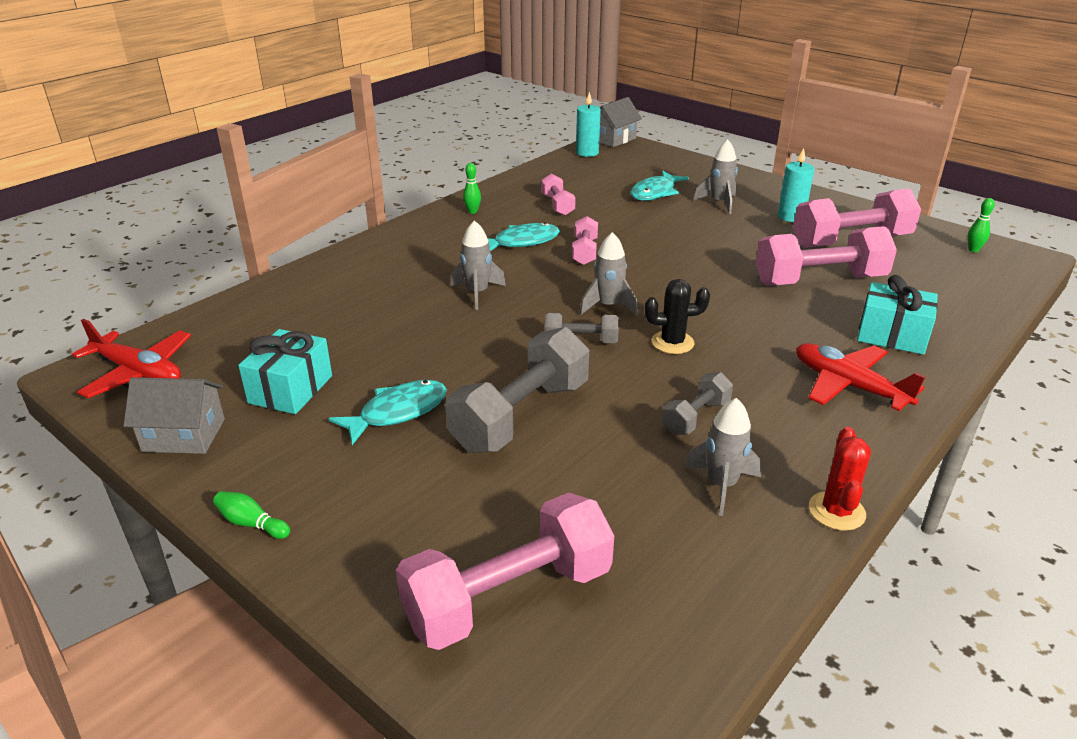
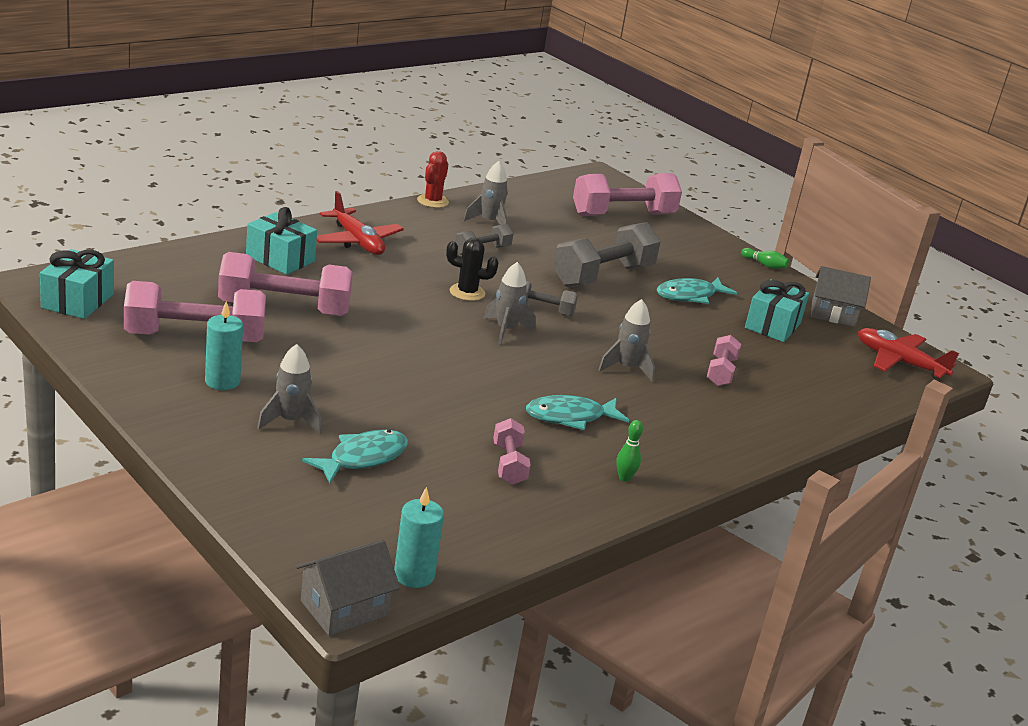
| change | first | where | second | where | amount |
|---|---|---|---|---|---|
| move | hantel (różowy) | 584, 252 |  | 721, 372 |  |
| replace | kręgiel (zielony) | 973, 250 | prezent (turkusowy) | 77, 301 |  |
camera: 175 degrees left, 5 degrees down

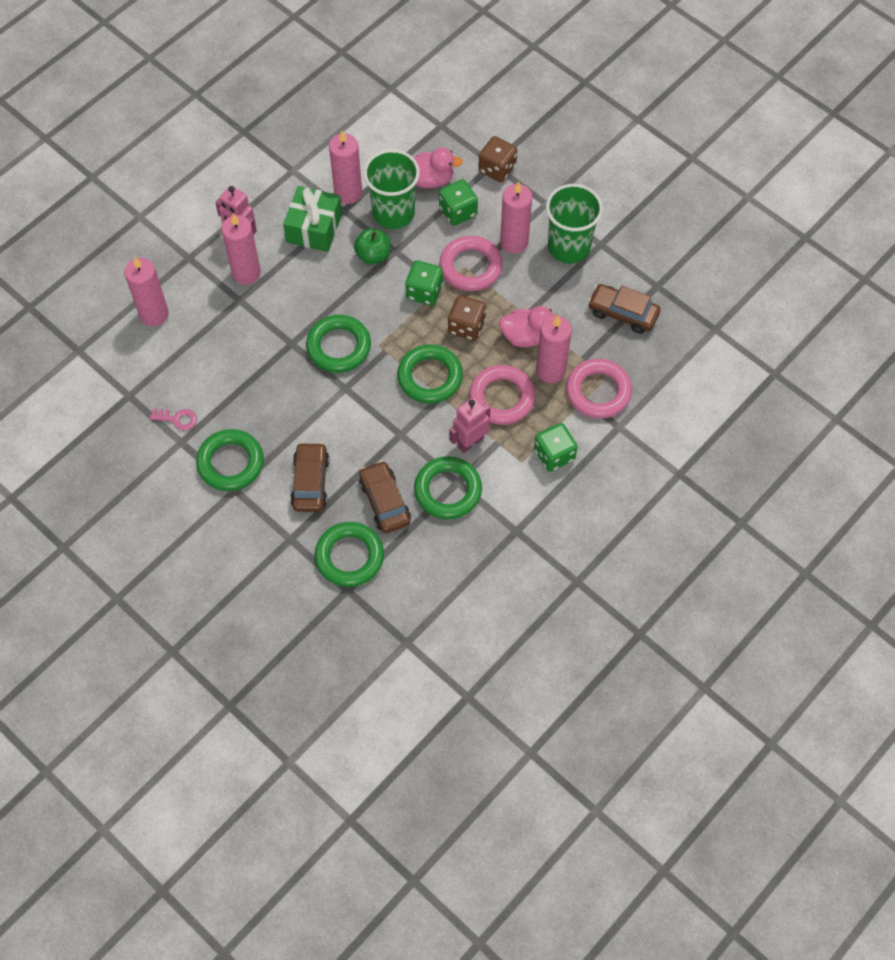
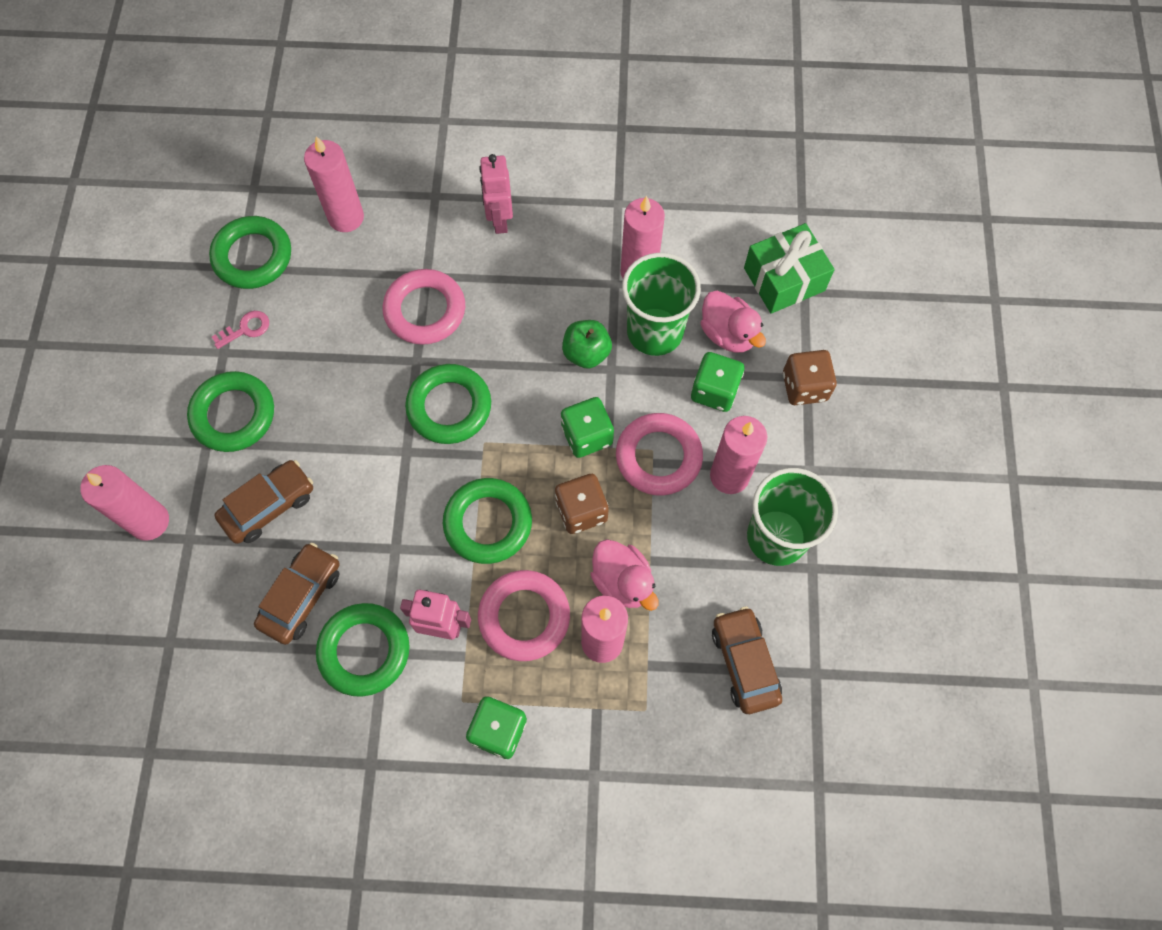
| change | first | where | second | where | amount |
|---|---|---|---|---|---|
| rotate | klucz (różowy) | 177, 419 |  | 246, 329 | 90 degrees counterclockwise |
| move | świeca (różowy) | 246, 273 |  | 149, 521 |  |
| move | prezent (zielony) | 314, 228 |  | 784, 279 |  |
| move | pierścień (zielony) | 349, 557 |  | 253, 256 |  |
| move | pierścień (różowy) | 598, 391 |  | 425, 310 |  |
camera: 50 degrees right, 5 degrees up

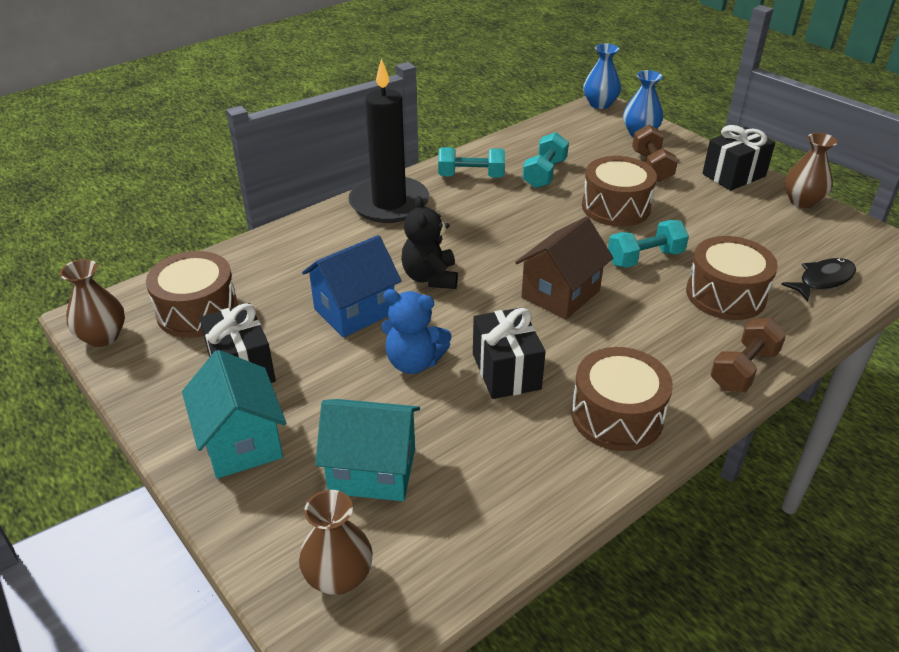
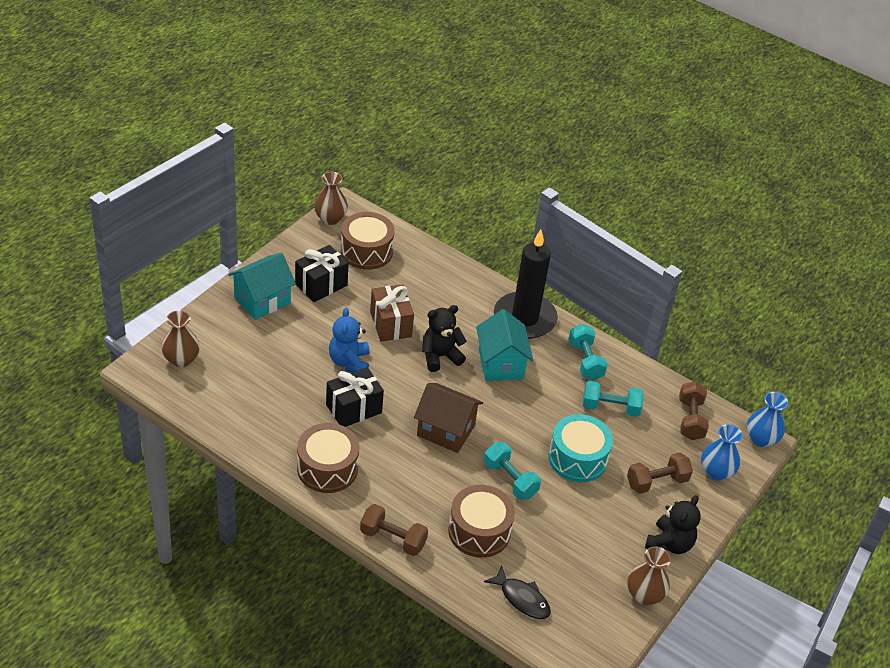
| change | first | where | second | where | amount |
|---|---|---|---|---|---|
| replace | domek (niebieski) | 354, 311 | prezent (brązowy) | 390, 324 |  |
| move | domek (turkusowy) | 372, 470 |  | 500, 364 |  |
| recolor | bęben (brązowy) | 616, 207 | bęben (turkusowy) | 577, 458 |  |
| replace | prezent (czarny) | 733, 175 | miś (czarny) | 669, 544 |  |
| insert |  |  | hantel (brązowy) | 690, 419 |  |
camera: 70 degrees right, 5 degrees up

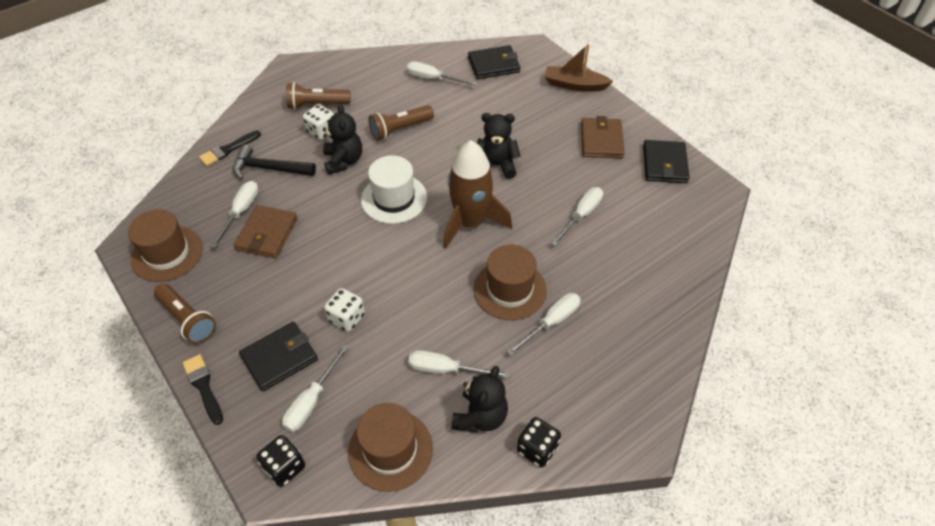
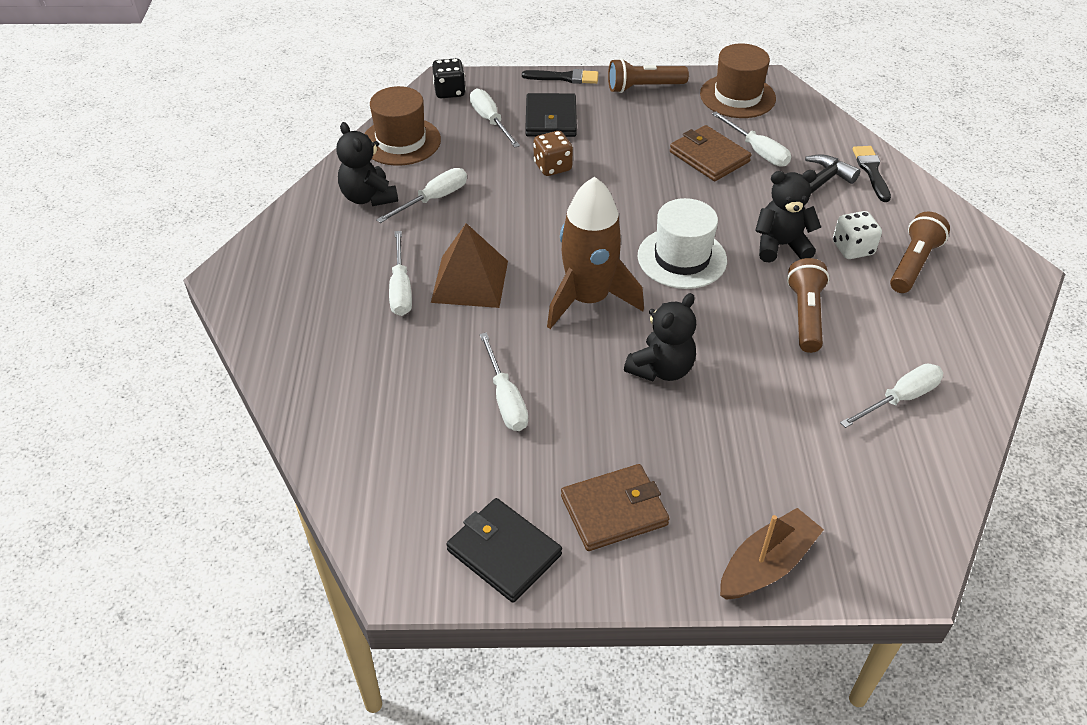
| change | first | where | second | where | amount |
|---|---|---|---|---|---|
| rotate | miś (czarny) | 344, 161 |  | 781, 245 | 150 degrees clockwise |
| recolor | kostka do gry (biały) | 347, 318 | kostka do gry (brązowy) | 552, 167 |  |
| delete | portfel (czarny) | 493, 65 |  |  |  |
| replace | kapelusz (brązowy) | 510, 289 | piramida (brązowy) | 470, 281 |  |
| delete | kostka do gry (czarny) | 537, 449 |  |  |  |
| rotate | portfel (brązowy) | 601, 140 |  | 614, 510 | 60 degrees counterclockwise |
camera: 125 degrees right, 5 degrees down

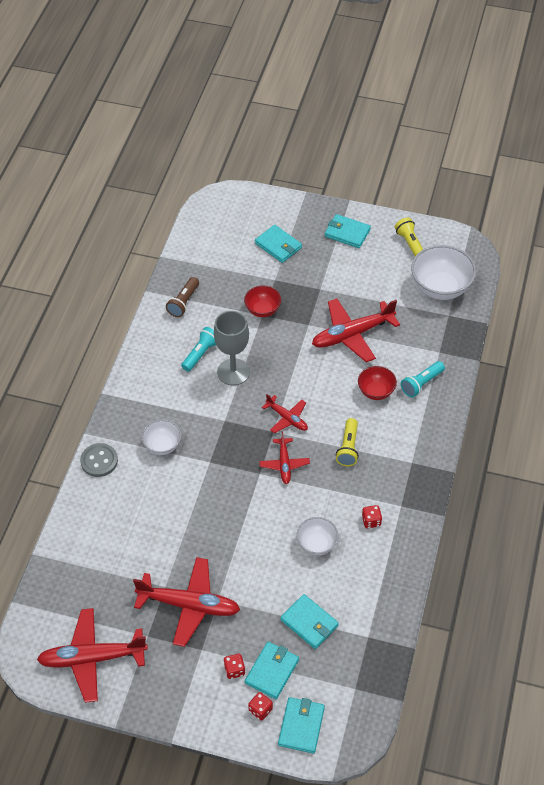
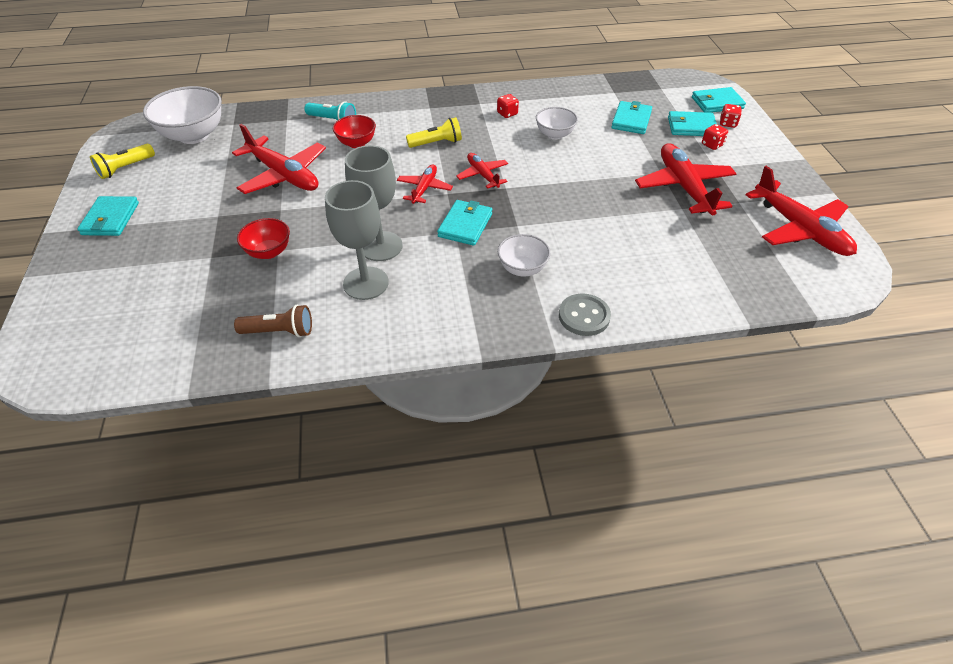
| change | first | where | second | where | amount |
|---|---|---|---|---|---|
| replace | latarka (turkusowy) | 201, 354 | kielich (szary) | 366, 283 |  |
| move | portfel (turkusowy) | 278, 245 |  | 465, 225 |  |
| rotate | samolot (czerwony) | 284, 464 |  | 482, 175 | 90 degrees counterclockwise |
camera: 115 degrees left, 5 degrees down

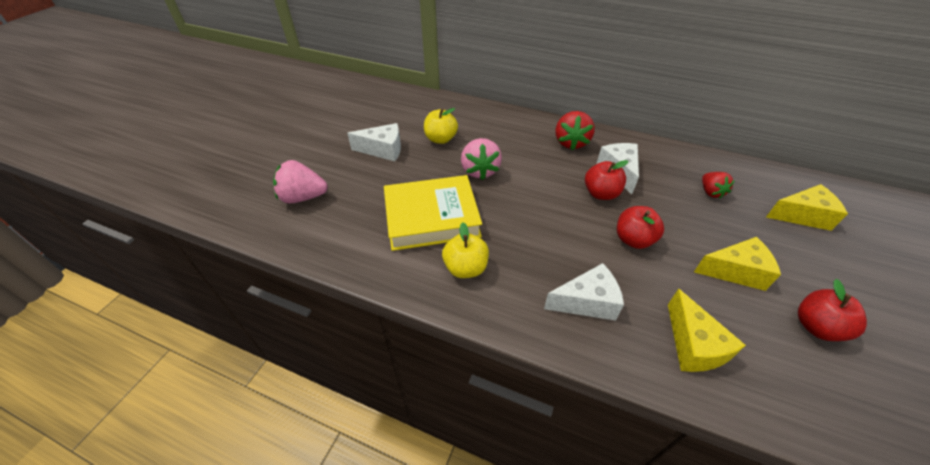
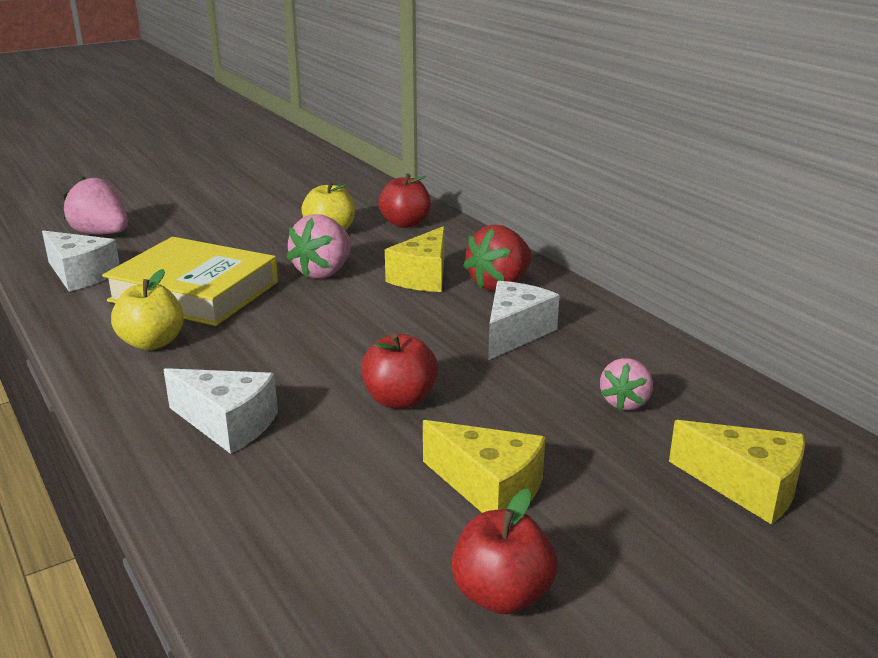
| change | first | where | second | where | amount |
|---|---|---|---|---|---|
| move | ser (biały) | 383, 150 |  | 80, 275 |  |
| move | jabłko (czerwony) | 601, 194 |  | 405, 223 |  |
| move | ser (żółty) | 693, 345 |  | 423, 277 |  |
| recolor | truskawka (czerwony) | 710, 192 | truskawka (różowy) | 625, 402 |  |
camera: 35 degrees right, 20 degrees down

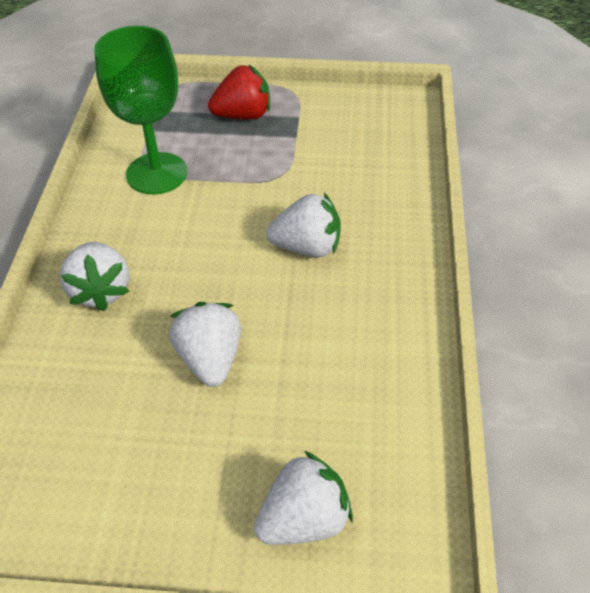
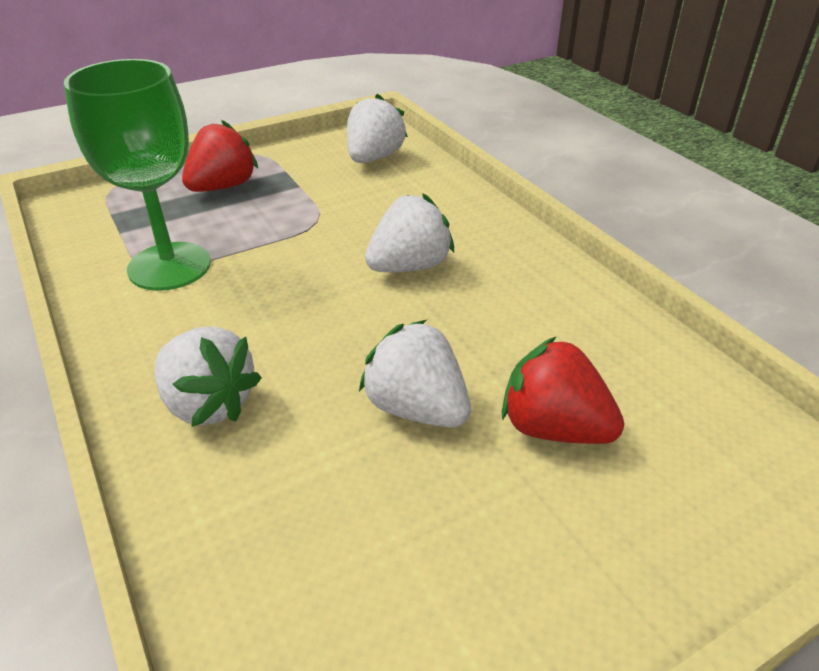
| change | first | where | second | where | amount |
|---|---|---|---|---|---|
| move | truskawka (biały) | 304, 519 |  | 374, 158 |  |
| insert |  |  | truskawka (czerwony) | 553, 428 |  |
camera: 35 degrees left, 10 degrees down

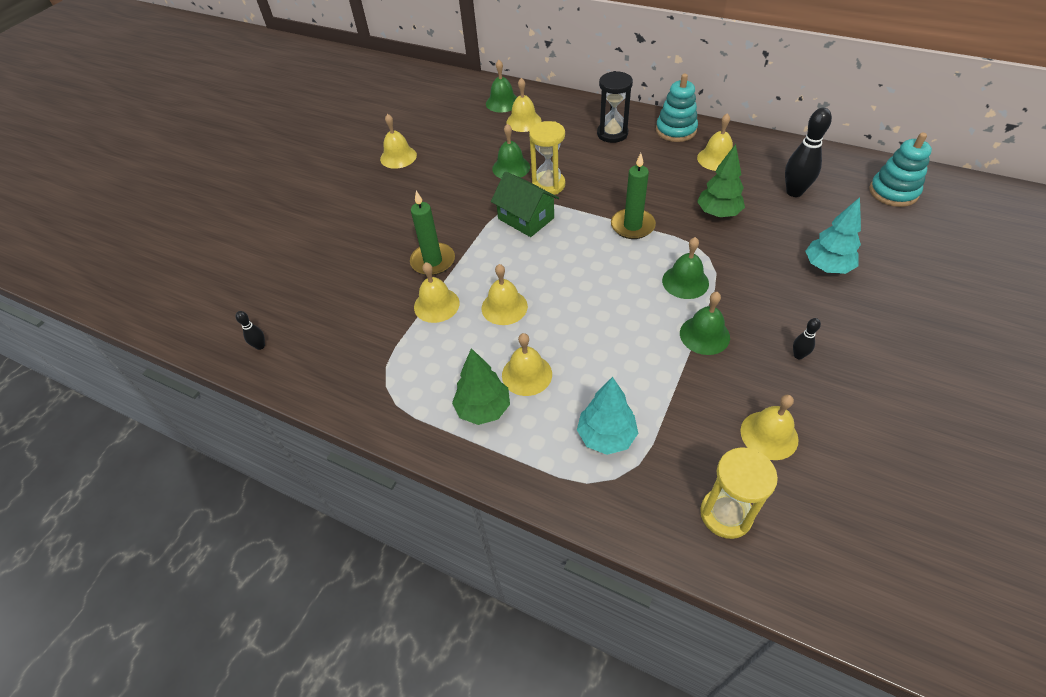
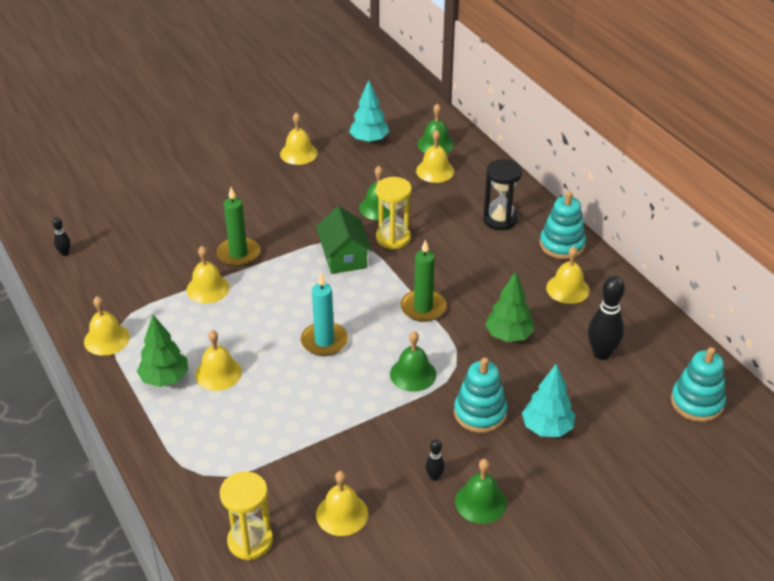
| change | first | where | second | where | amount |
|---|---|---|---|---|---|
| move | dzwonek (żółty) | 504, 307 |  | 106, 339 |  |
| move | drzewko (turkusowy) | 606, 436 |  | 369, 140 |  |
| move | dzwonek (zielony) | 704, 335 |  | 480, 502 |  |
| insert |  |  | świeca (turkusowy) | 324, 341 |  |
| insert |  |  | zabawka nakładanka (turkusowy) | 480, 413 |  |
camera: 30 degrees right, 10 degrees down

